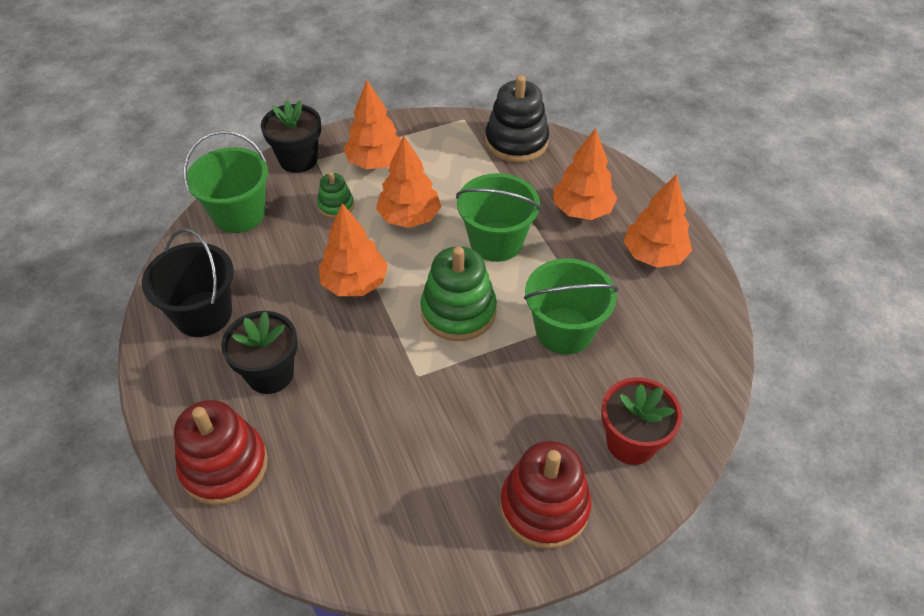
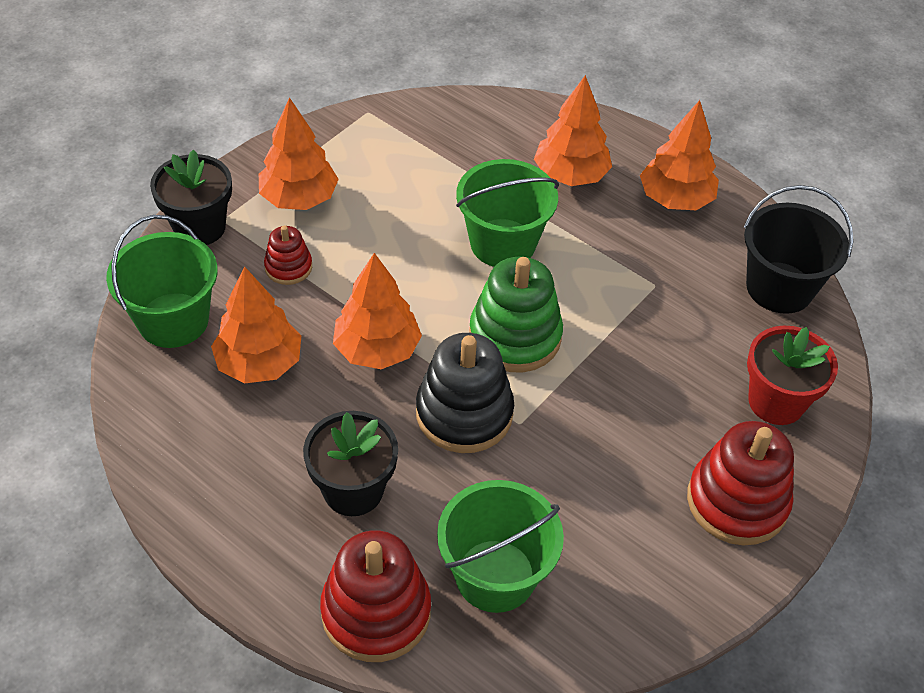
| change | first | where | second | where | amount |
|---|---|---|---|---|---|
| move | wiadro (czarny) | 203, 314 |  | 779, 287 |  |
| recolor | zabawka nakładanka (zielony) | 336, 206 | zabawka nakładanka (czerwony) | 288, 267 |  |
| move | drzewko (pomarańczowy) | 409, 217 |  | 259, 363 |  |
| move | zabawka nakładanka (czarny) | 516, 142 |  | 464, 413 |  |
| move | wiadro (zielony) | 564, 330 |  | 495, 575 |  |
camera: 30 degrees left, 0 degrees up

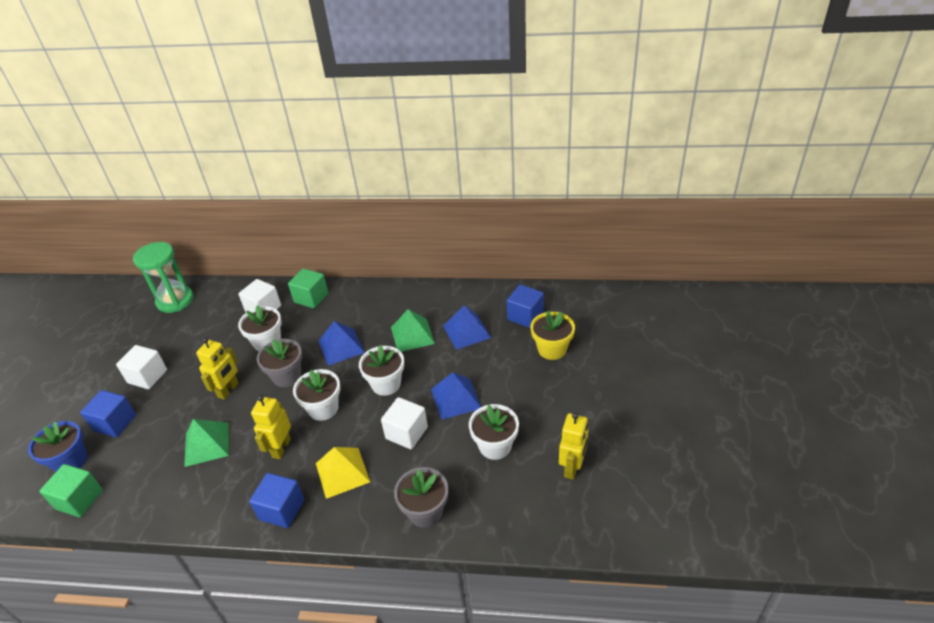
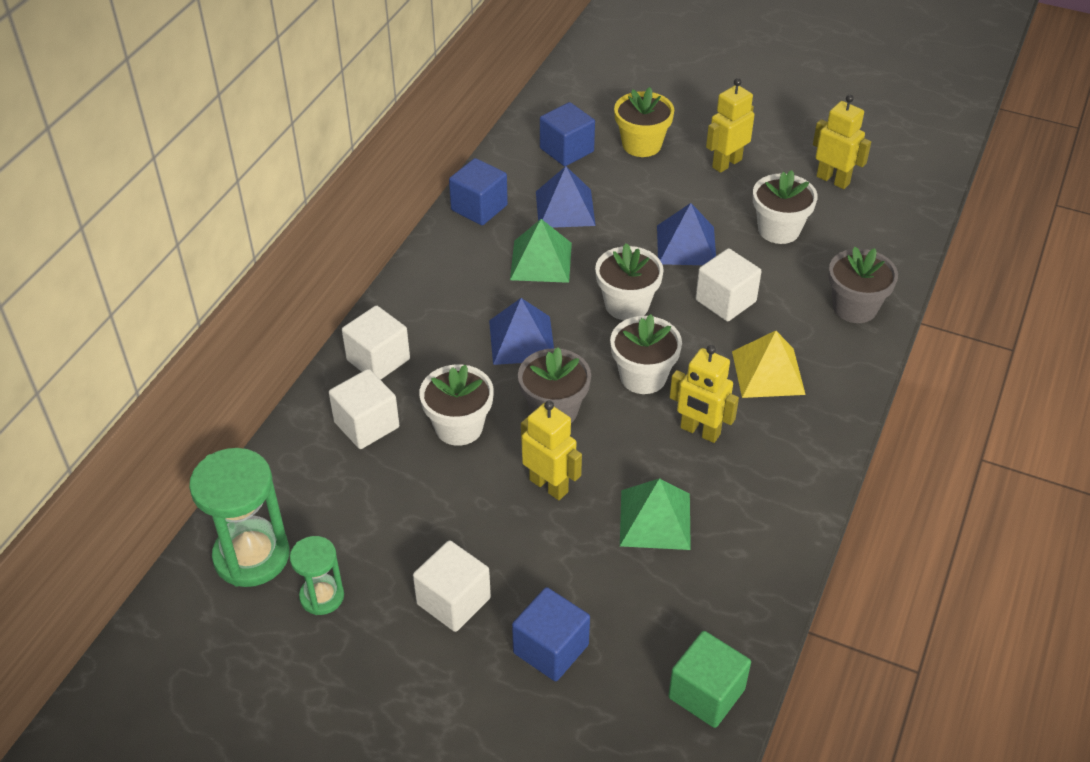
| change | first | where | second | where | amount |
|---|---|---|---|---|---|
| delete | doniczka (niebieski) | 71, 461 |  |  |  |
| move | sześcian (niebieski) | 282, 509 |  | 479, 208 |  |
| recolor | sześcian (zielony) | 311, 298 | sześcian (biały) | 378, 359 |  |
| insert |  |  | klepsydra (zielony) | 322, 596 |  |
| insert |  |  | robot (żółty) | 726, 163 |  |
camera: 75 degrees left, 5 degrees up

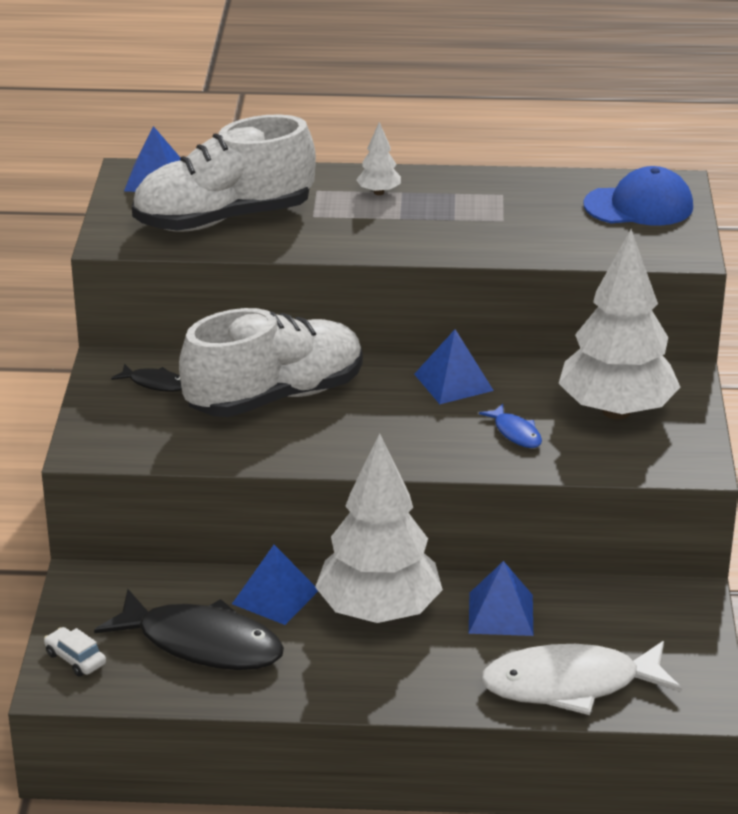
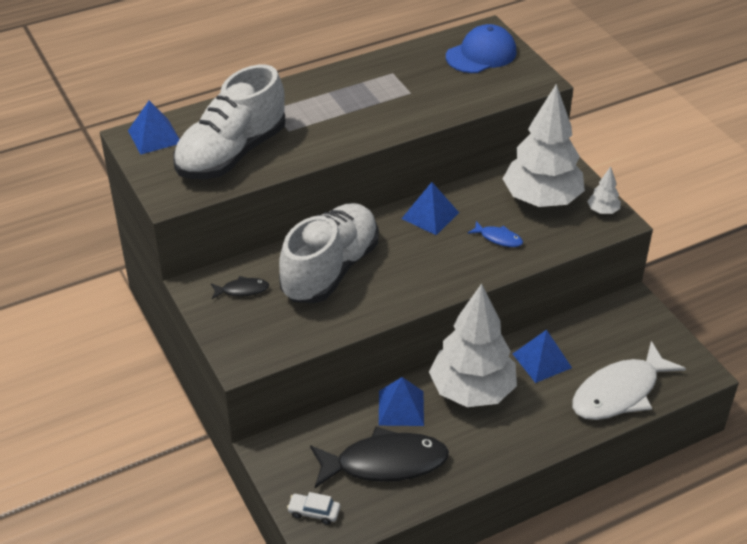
| change | first | where | second | where | amount |
|---|---|---|---|---|---|
| move | drzewko (biały) | 379, 192 |  | 603, 211 |  |
camera: 30 degrees left, 10 degrees up

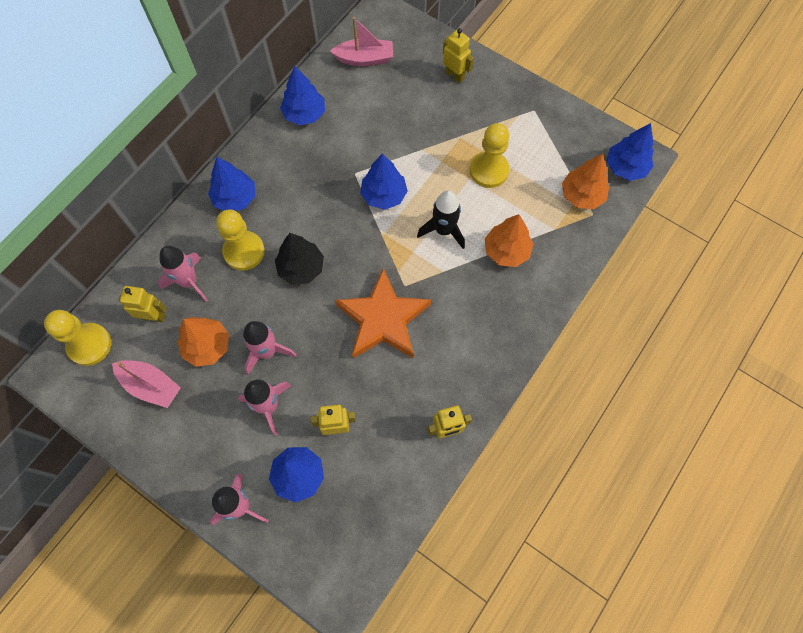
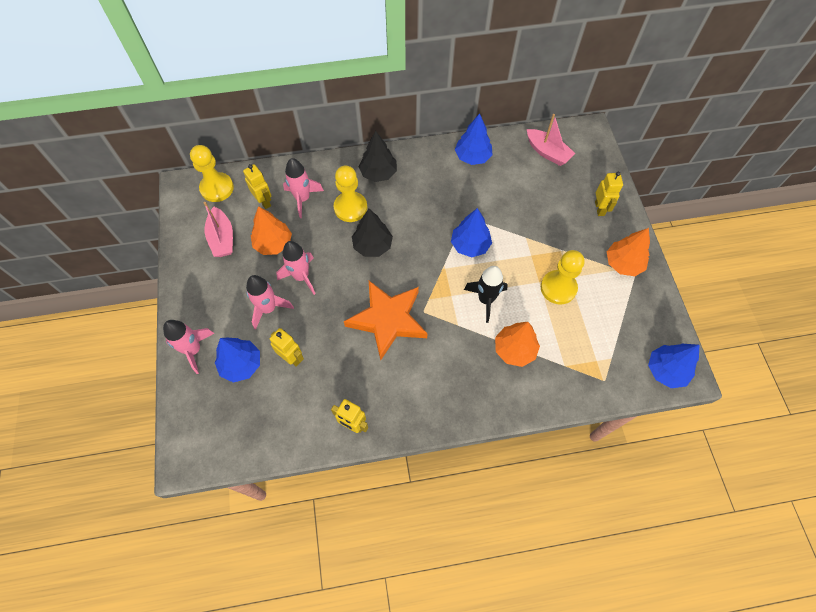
| change | first | where | second | where | amount |
|---|---|---|---|---|---|
| recolor | drzewko (niebieski) | 235, 198 | drzewko (czarny) | 378, 173 |  |
| move | drzewko (pomarańczowy) | 582, 195 |  | 623, 263 |  |
camera: 45 degrees right, 5 degrees down

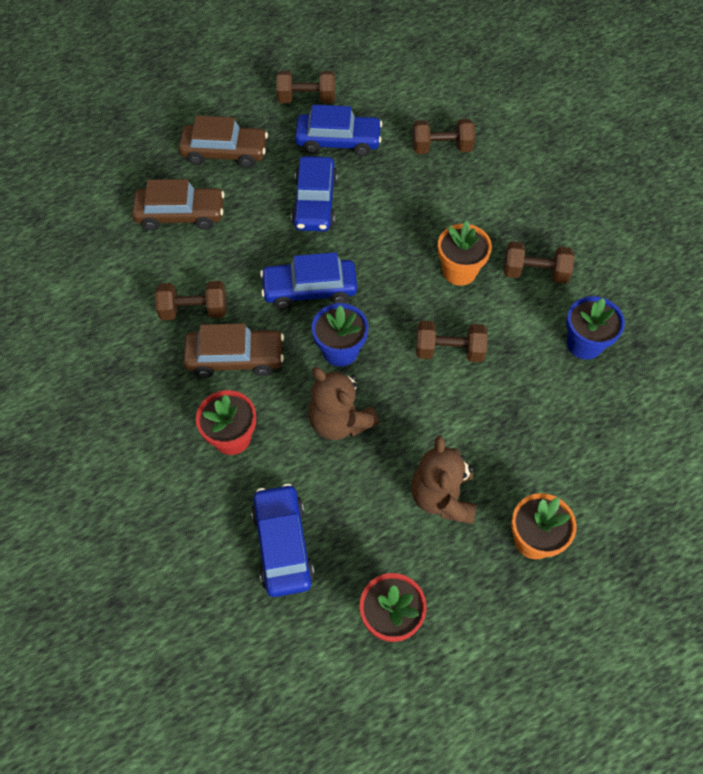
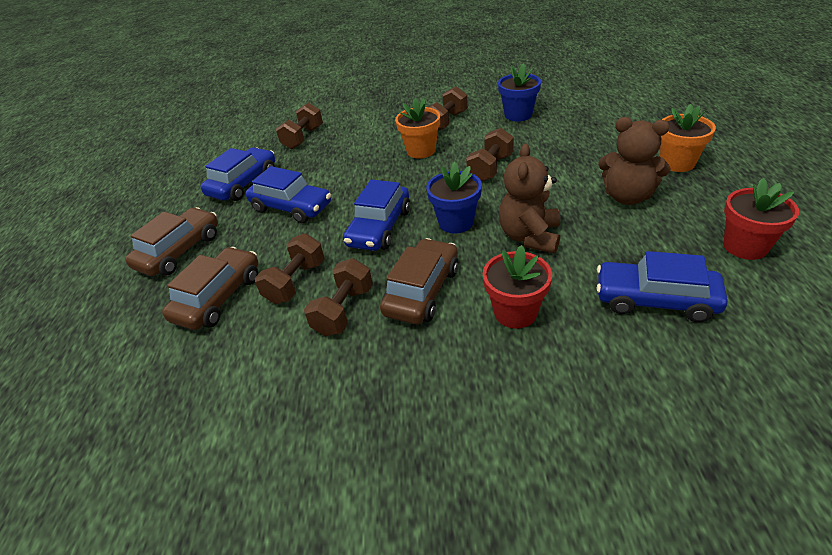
| change | first | where | second | where | amount |
|---|---|---|---|---|---|
| move | hantel (brązowy) | 306, 99 |  | 296, 282 |  |
| rotate | miś (brązowy) | 340, 421 |  | 530, 237 | 120 degrees clockwise |
camera: 60 degrees left, 20 degrees down

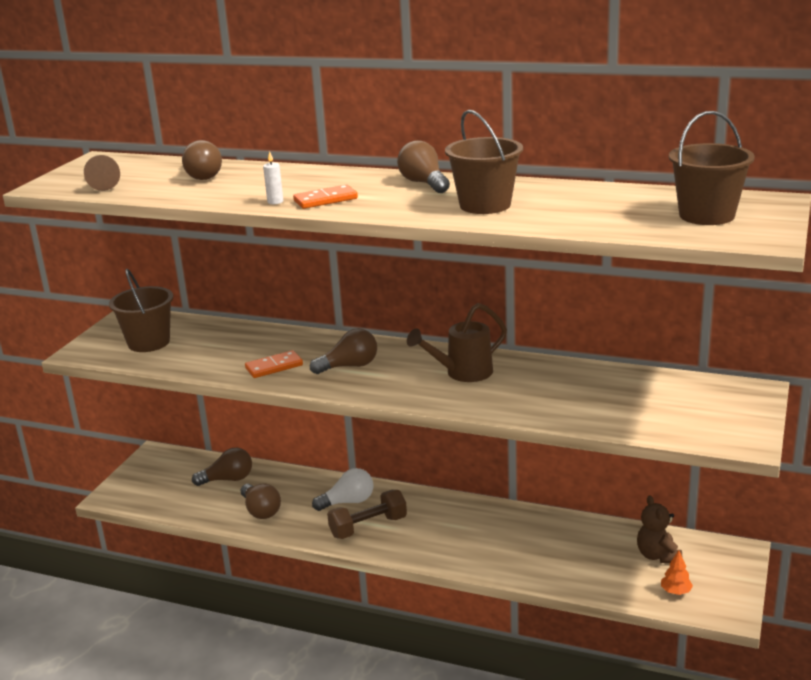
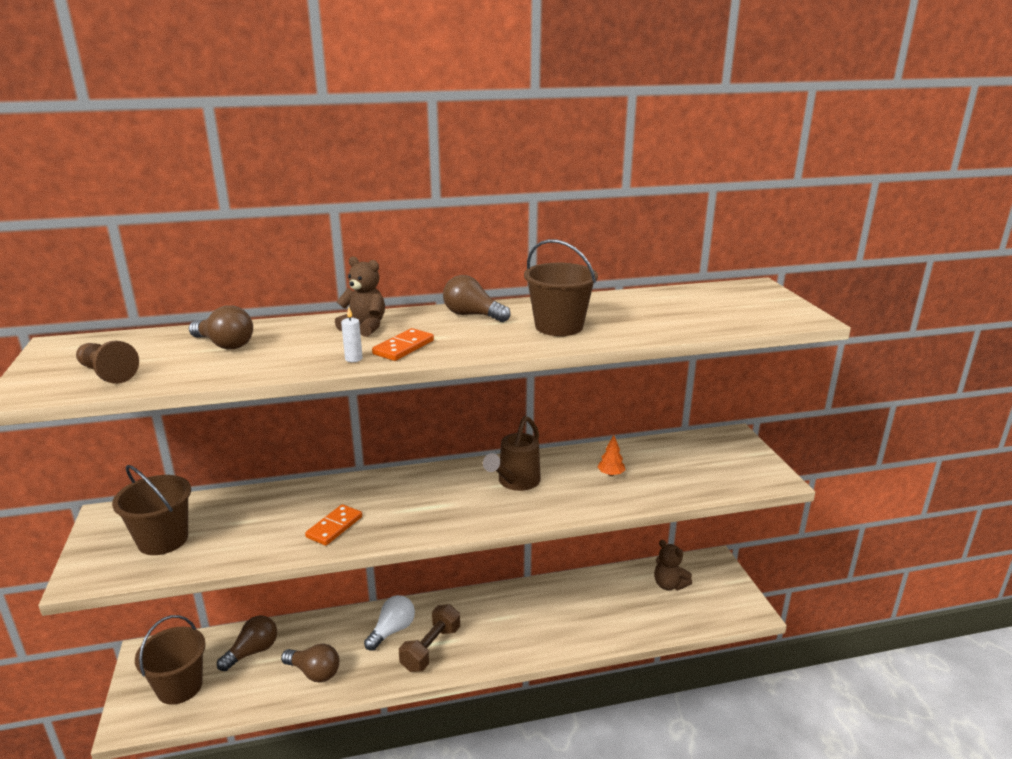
| change | first | where | second | where | amount |
|---|---|---|---|---|---|
| delete | żarówka (brązowy) | 349, 366 |  |  |  |
| move | drzewko (pomarańczowy) | 675, 591 |  | 611, 474 |  |
| move | wiadro (brązowy) | 706, 215 |  | 179, 687 |  |
| insert |  |  | miś (brązowy) | 364, 327 |  |
camera: 35 degrees left, 0 degrees up

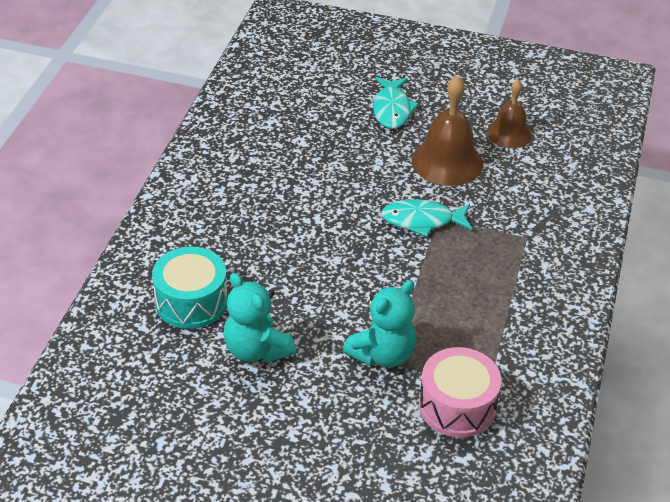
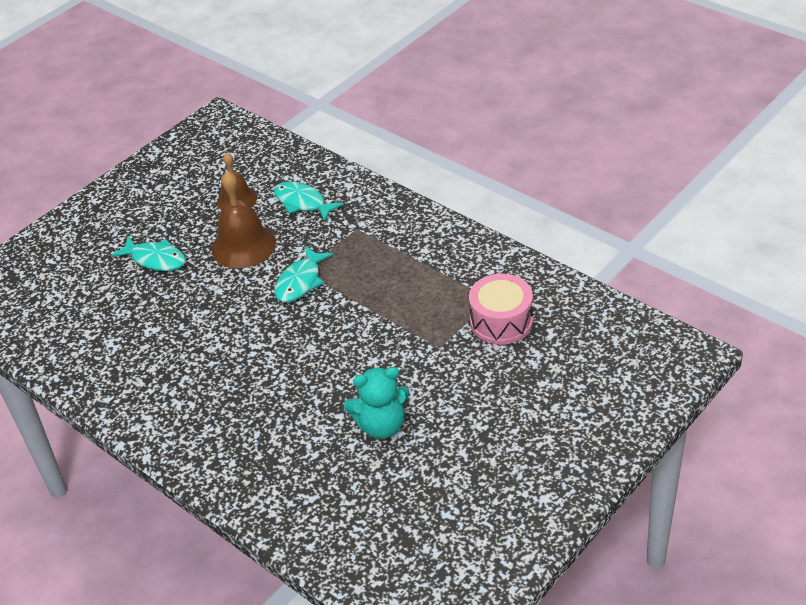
| change | first | where | second | where | amount |
|---|---|---|---|---|---|
| delete | bęben (turkusowy) | 191, 302 |  |  |  |
| delete | miś (turkusowy) | 382, 354 |  |  |  |
| insert |  |  | ryba (turkusowy) | 303, 203 |  |
camera: 60 degrees left, 0 degrees up

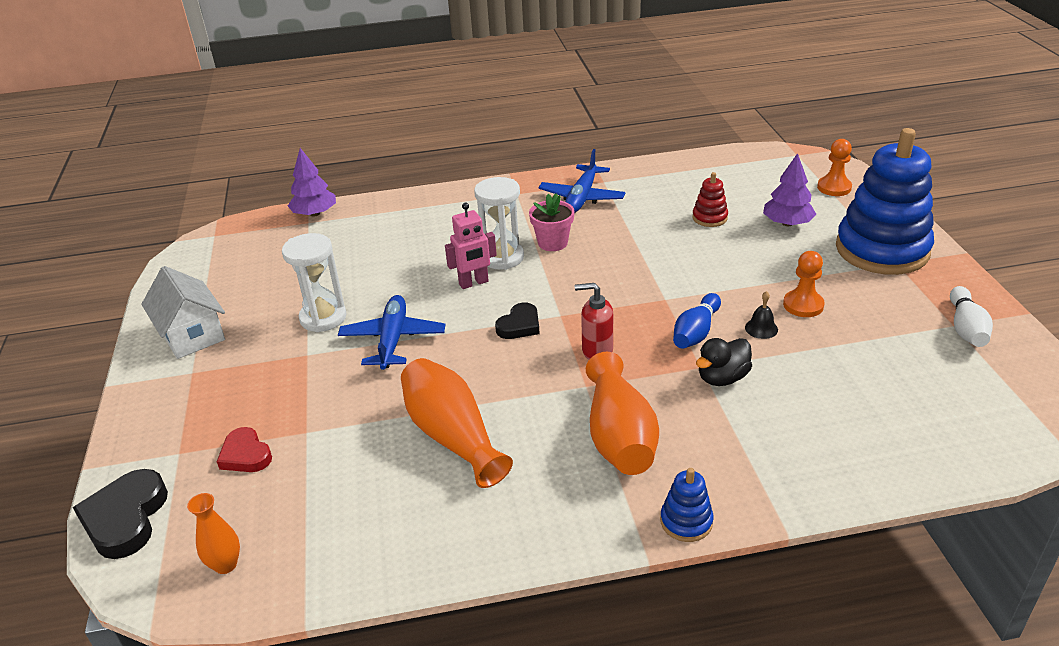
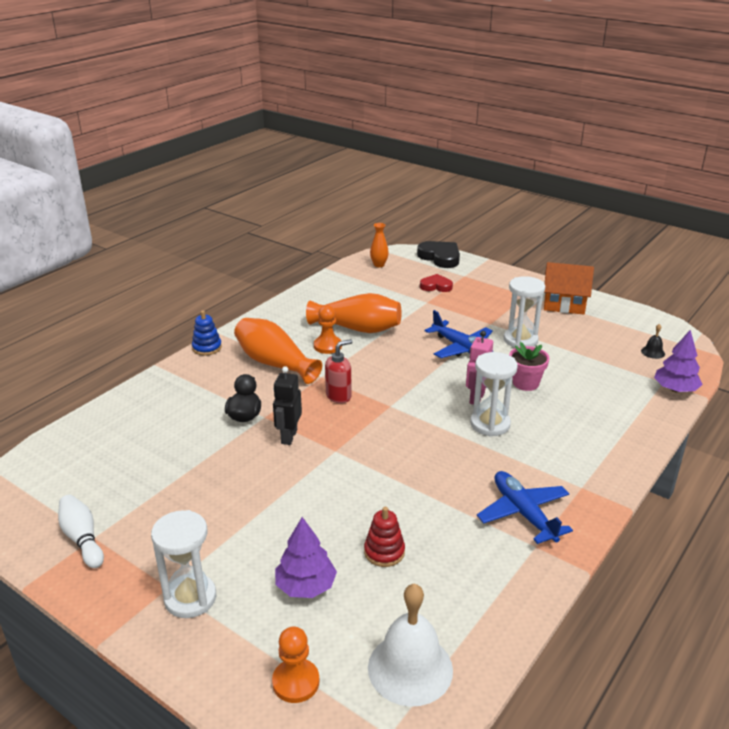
| change | first | where | second | where | amount |
|---|---|---|---|---|---|
| recolor | domek (biały) | 192, 335 | domek (pomarańczowy) | 564, 304 |  |
| delete | serce (czarny) | 519, 325 |  |  |  |
| move | doniczka (różowy) | 552, 243 |  | 525, 383 |  |
| replace | kręgiel (niebieski) | 696, 332 | robot (czarny) | 289, 437 |  |
| move | dzwonek (czarny) | 761, 328 |  | 653, 352 |  |
| move | pionek (pomarańczowy) | 803, 305 |  | 327, 346 |  |
| replace | zabawka nakładanka (niebieski) | 882, 250 | klepsydra (biały) | 190, 598 |  |
| insert |  |  | dzwonek (biały) | 410, 668 |  |
camera: 135 degrees right, 5 degrees down

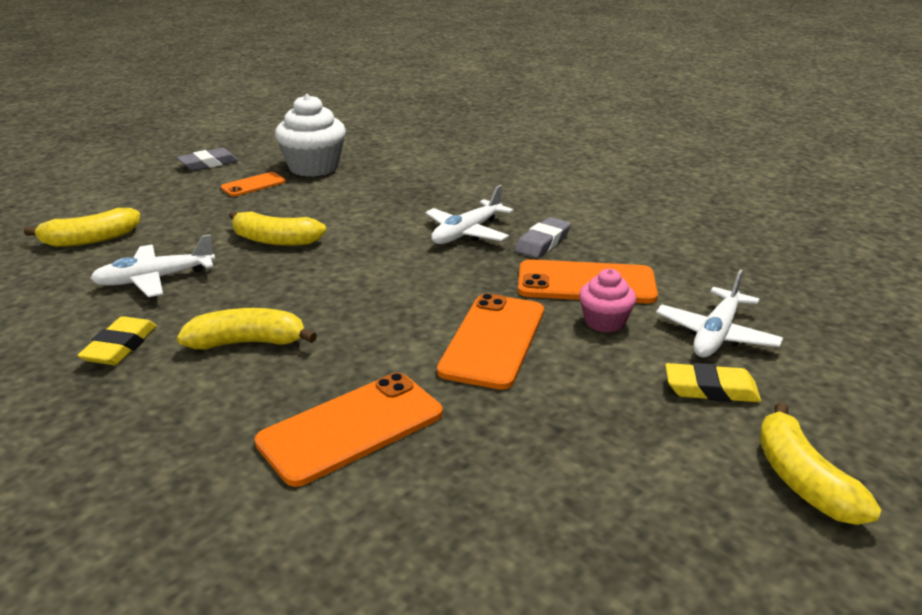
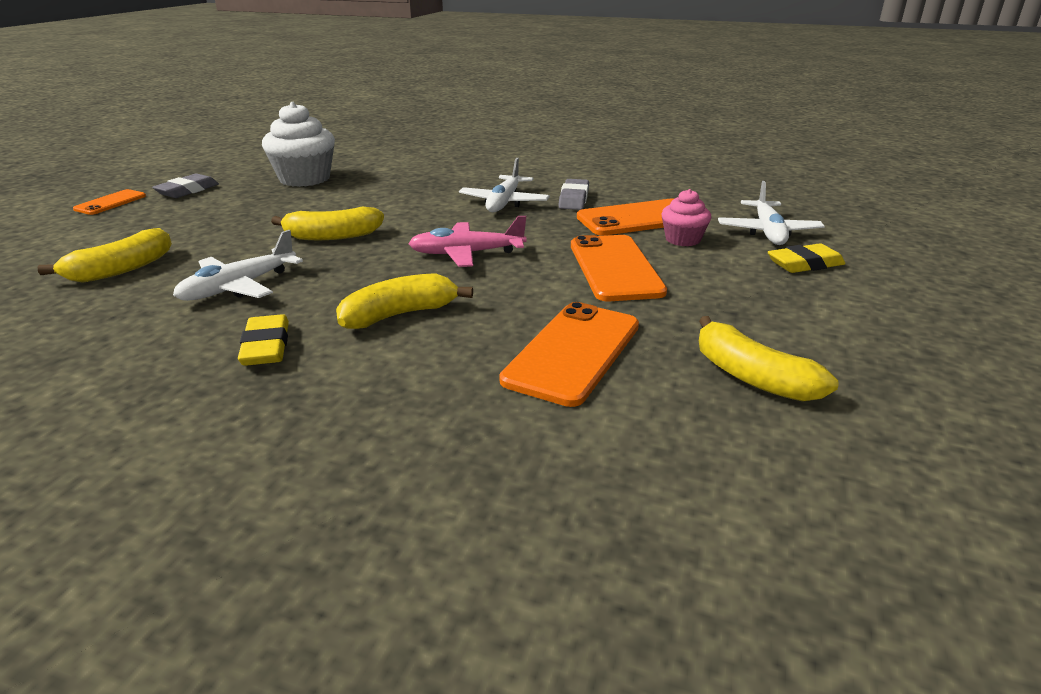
| change | first | where | second | where | amount |
|---|---|---|---|---|---|
| move | telefon (pomarańczowy) | 253, 185 |  | 111, 203 |  |
| move | banan (żółty) | 802, 480 |  | 752, 377 |  |
| insert |  |  | samolot (różowy) | 466, 253 |  |
camera: 25 degrees left, 0 degrees up

